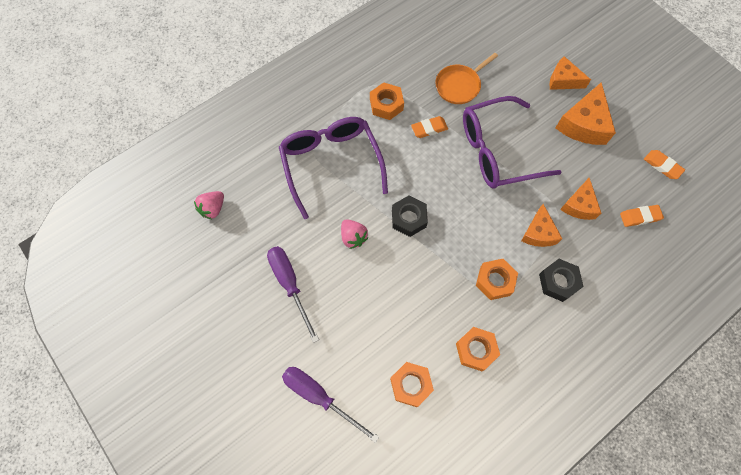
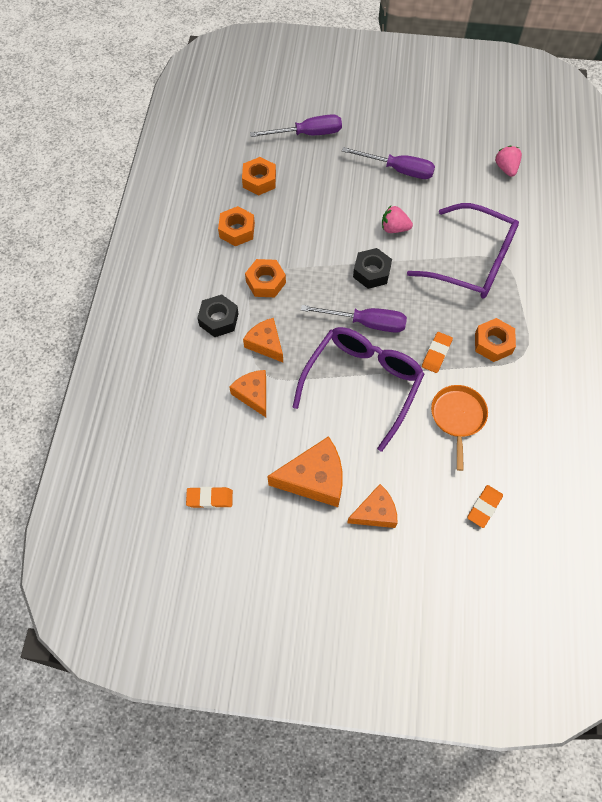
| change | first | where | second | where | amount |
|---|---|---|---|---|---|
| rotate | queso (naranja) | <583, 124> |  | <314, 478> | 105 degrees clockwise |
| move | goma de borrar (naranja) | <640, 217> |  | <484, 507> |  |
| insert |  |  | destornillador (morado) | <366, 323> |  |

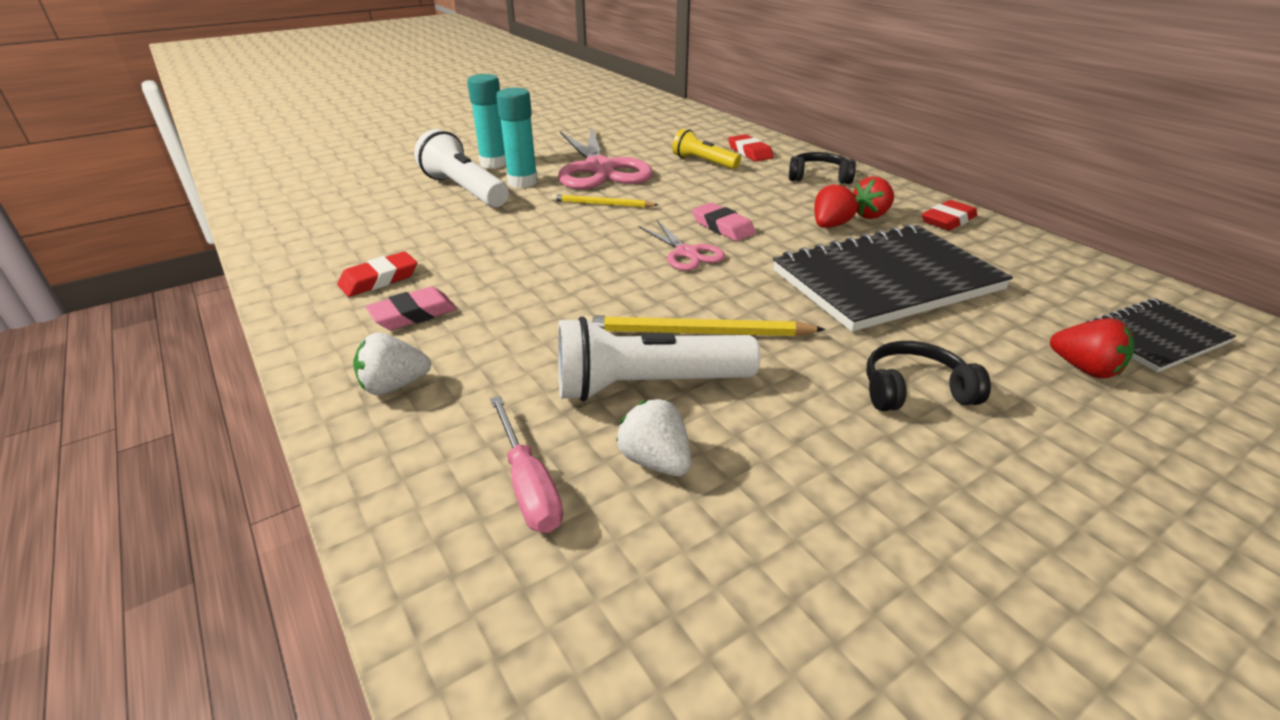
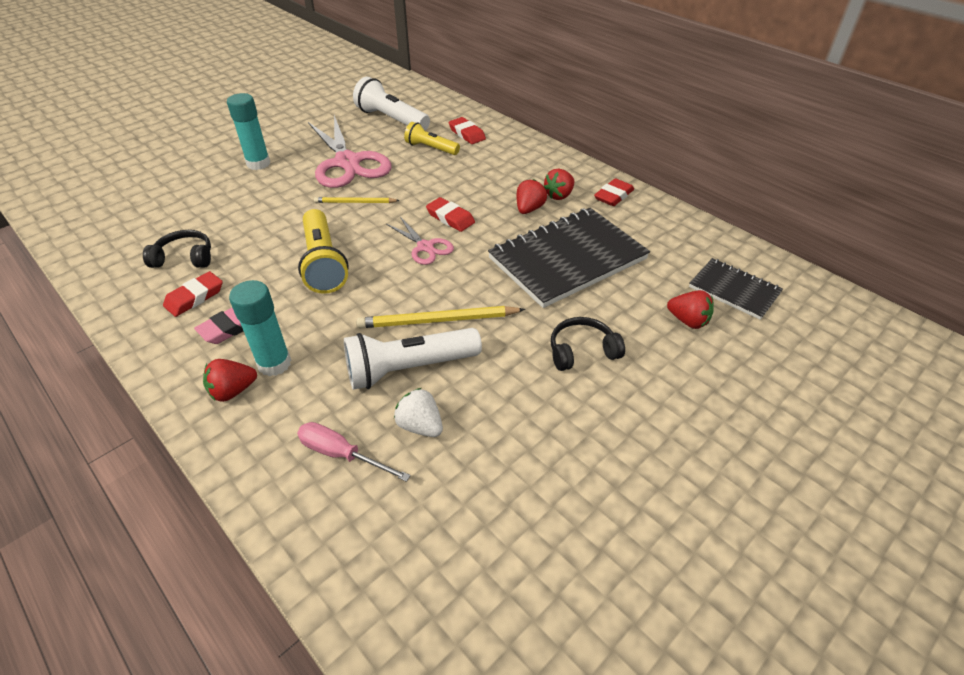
| change | first | where | second | where | amount |
|---|---|---|---|---|---|
| recolor | fresa (blanco) | <394, 386> | fresa (rojo) | <233, 391> |  |
| move | lámpara de mano (blanco) | <464, 190> |  | <391, 120> |  |
| rotate | destornillador (rosa) | <528, 485> |  | <341, 454> | 150 degrees clockwise |
| move | barra de pegamento (turquesa) | <522, 182> |  | <274, 363> |  |
| recolor | goma de borrar (rosa) | <723, 227> | goma de borrar (rojo) | <450, 218> |  |
| move | auriculares (negro) | <819, 177> |  | <184, 258> |  |
| rotate | cuaderno (negro) | <1153, 337> |  | <734, 290> | 75 degrees clockwise |
| insert |  |  | lámpara de mano (amarillo) | <323, 263> |  |

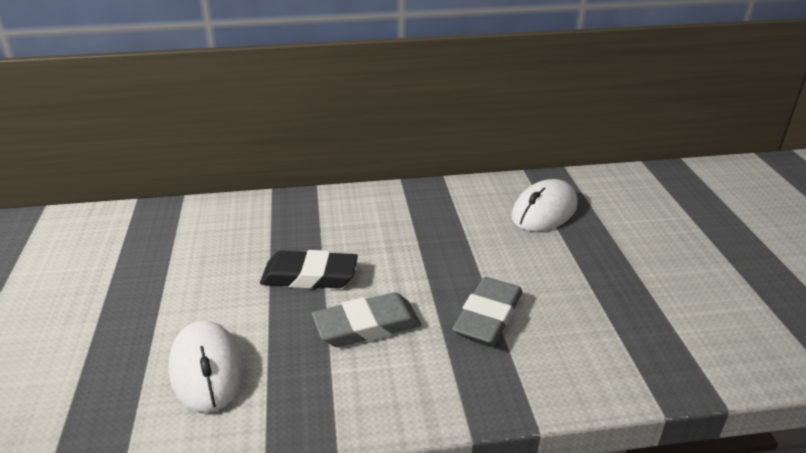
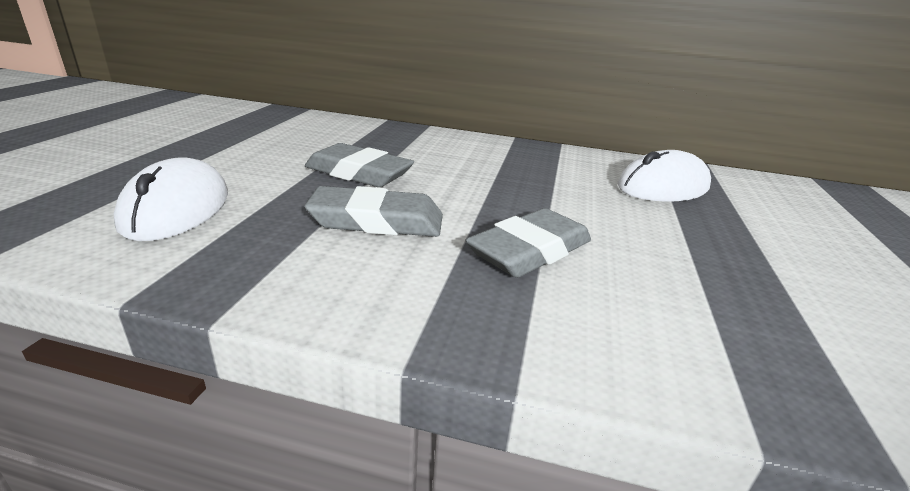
| change | first | where | second | where | amount |
|---|---|---|---|---|---|
| recolor | goma de borrar (negro) | <309, 276> | goma de borrar (gris) | <359, 173> |  |

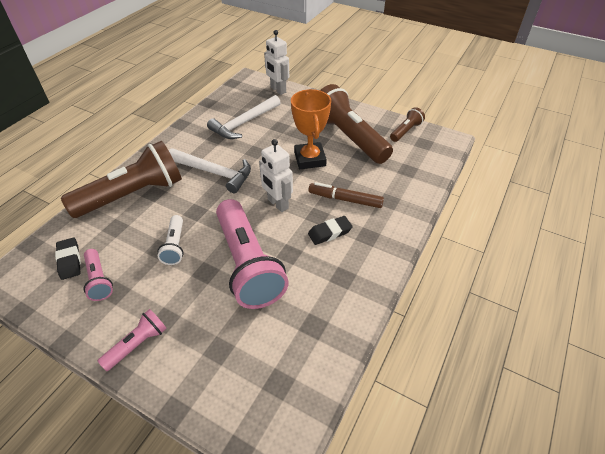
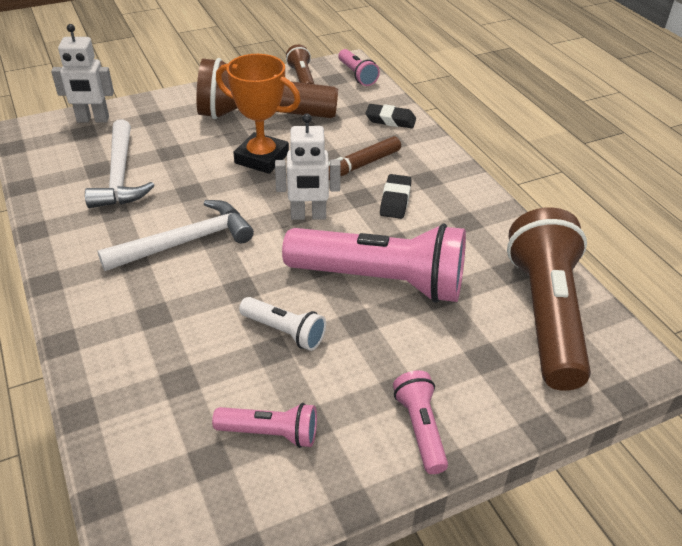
| change | first | where | second | where | amount |
|---|---|---|---|---|---|
| move | goma de borrar (negro) | <69, 260> |  | <390, 120> |  |
| move | lámpara de mano (marrón) | <133, 194> |  | <545, 314> |  |
| insert |  |  | lámpara de mano (rosa) | <357, 75> |  |

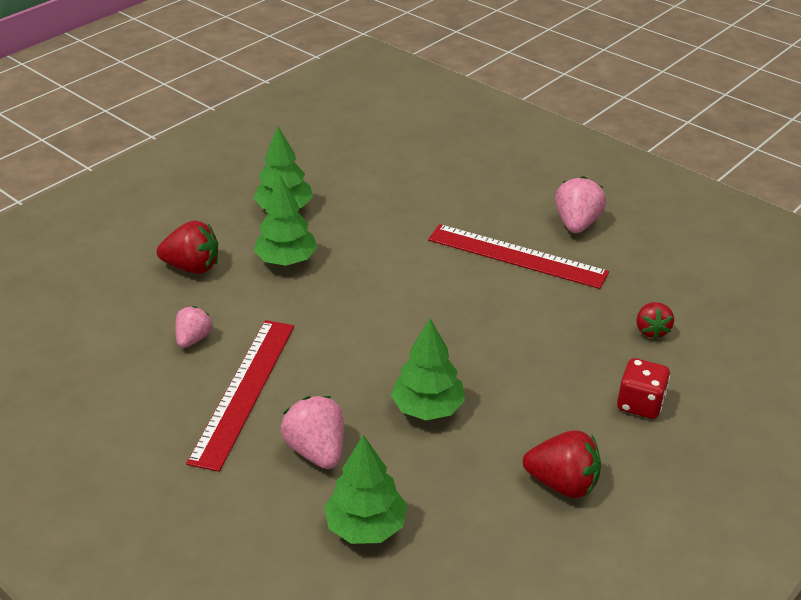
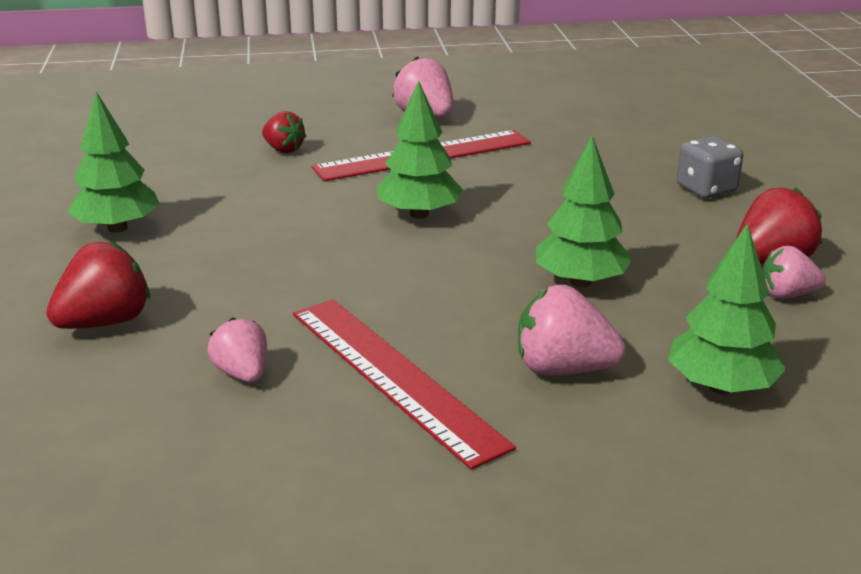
| change | first | where | second | where | amount |
|---|---|---|---|---|---|
| move | árbol (verde) | <287, 260> |  | <419, 214> |  |
| recolor | dado (rojo) | <640, 404> | dado (gris) | <706, 189> |  |
| move | fresa (rojo) | <651, 330> |  | <283, 149> |  |
| insert |  |  | fresa (rosa) | <787, 295> |  |

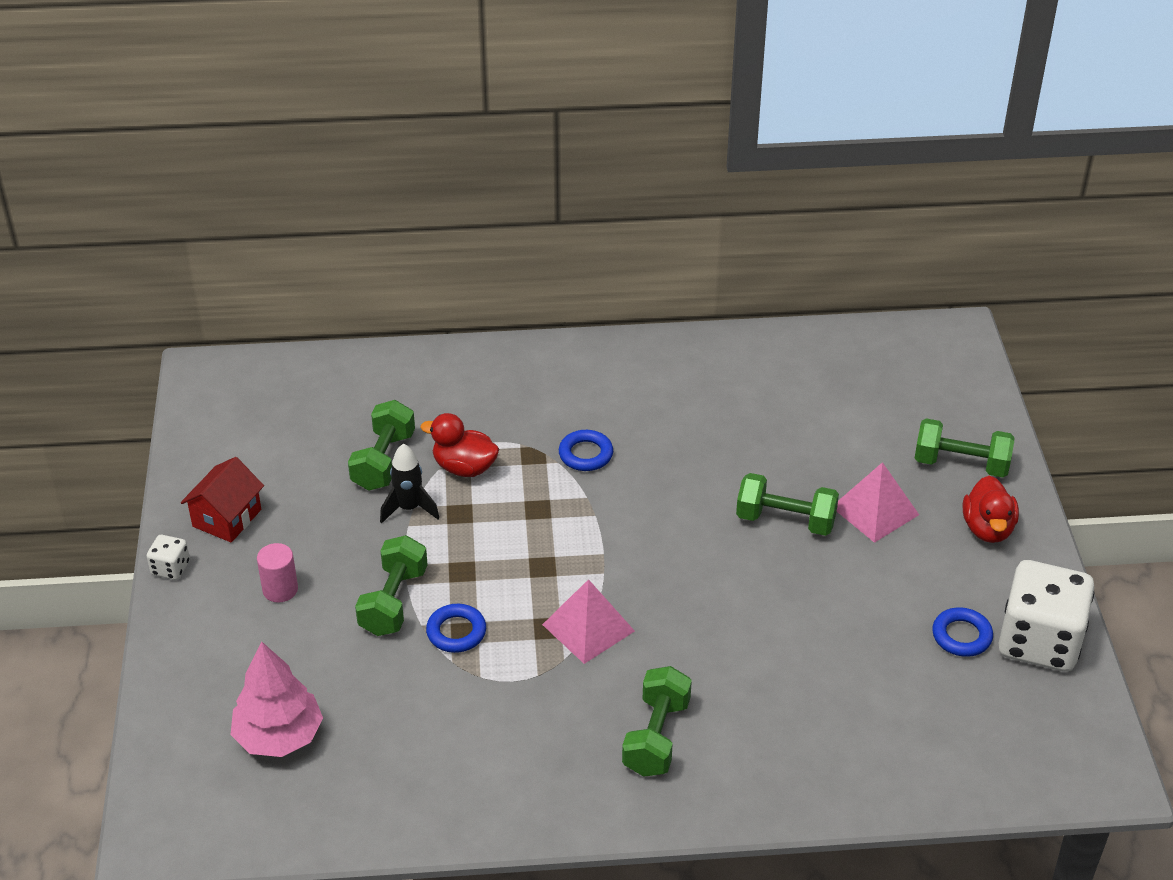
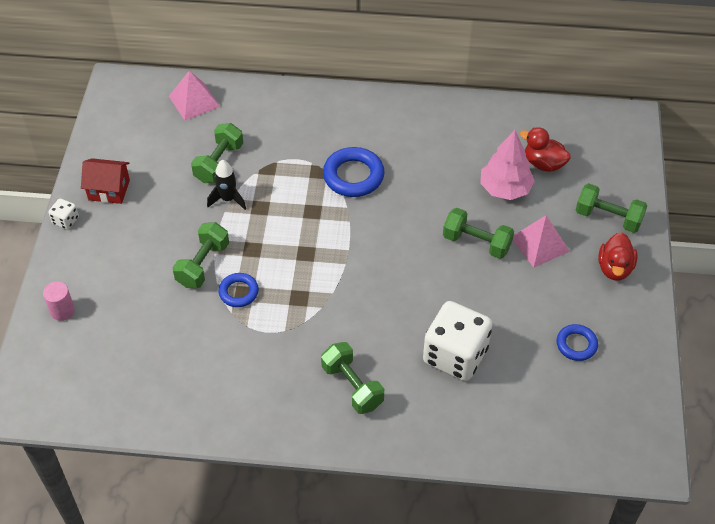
| change | first | where | second | where | amount |
|---|---|---|---|---|---|
| rotate | casa (rojo) | <227, 518> |  | <109, 190> | 60 degrees clockwise |
| move | árbol (rosa) | <278, 736> |  | <505, 188> |  |
| move | cilindro (rosa) | <280, 589> |  | <62, 311> |  |
| move | pato (rojo) | <464, 467> |  | <543, 164> |  |
| move | pirámide (rosa) | <588, 627> |  | <194, 101> |  |
| resize | anillo (azul) | <585, 454> |  | <353, 176> | x1.65 |
| rotate | mancuerna (verde) | <656, 737> |  | <352, 386> | 60 degrees counterclockwise |
| move | dado (blanco) | <1039, 642> |  | <455, 355> |  |

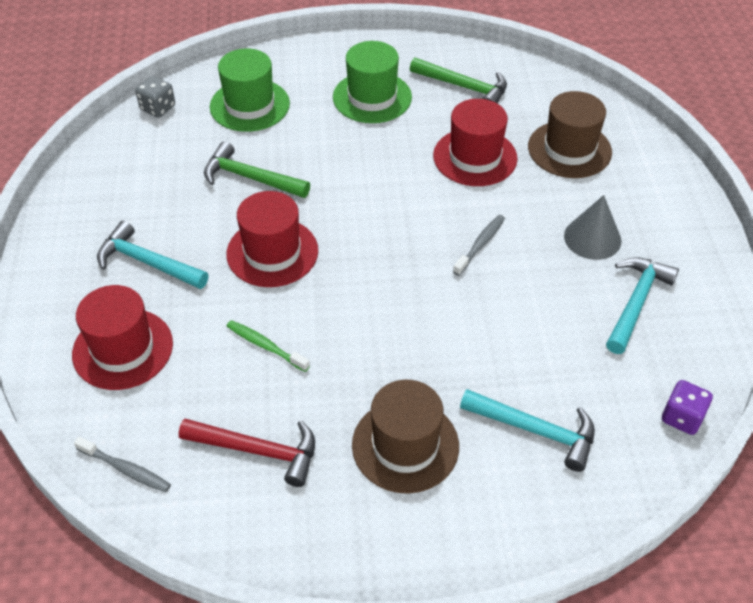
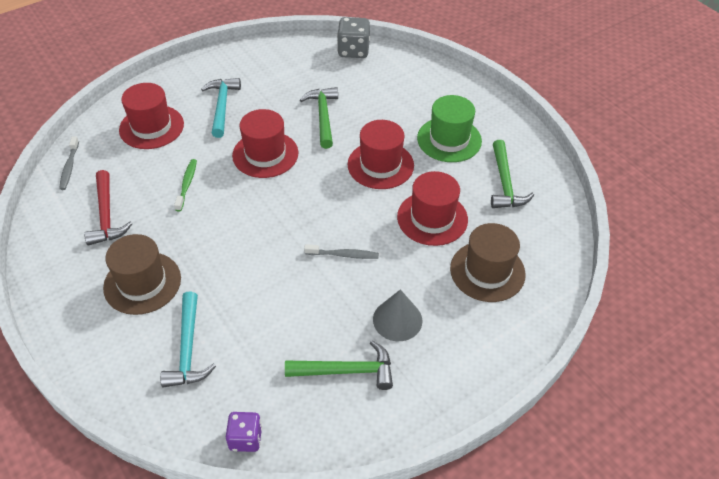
| change | first | where | second | where | amount |
|---|---|---|---|---|---|
| resize | dado (gris) | <158, 108> |  | <353, 51> | x1.50 |
| delete | sombrero (verde) | <250, 105> |  |  |  |
| recolor | martillo (turquesa) | <636, 303> | martillo (verde) | <346, 371> |  |
| insert |  |  | sombrero (rojo) | <380, 165> |  |

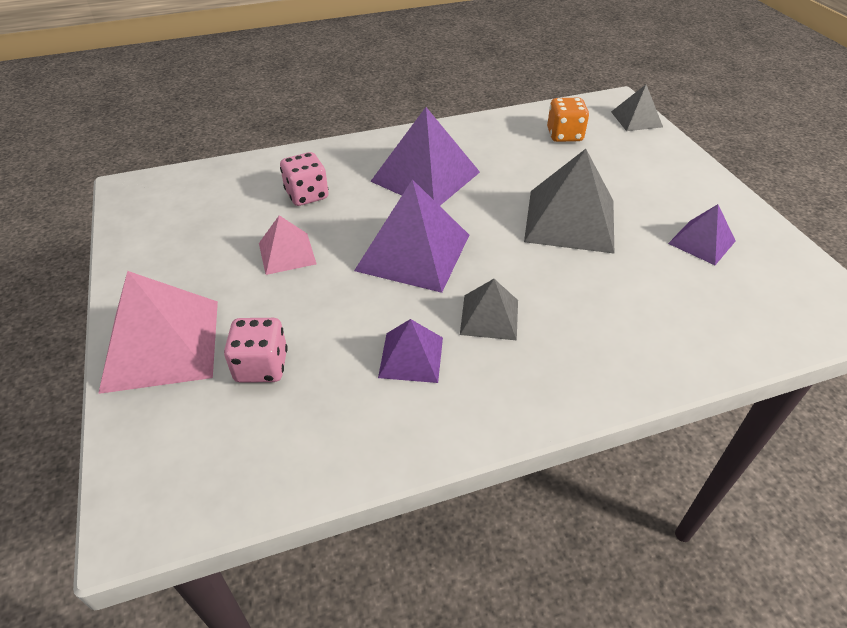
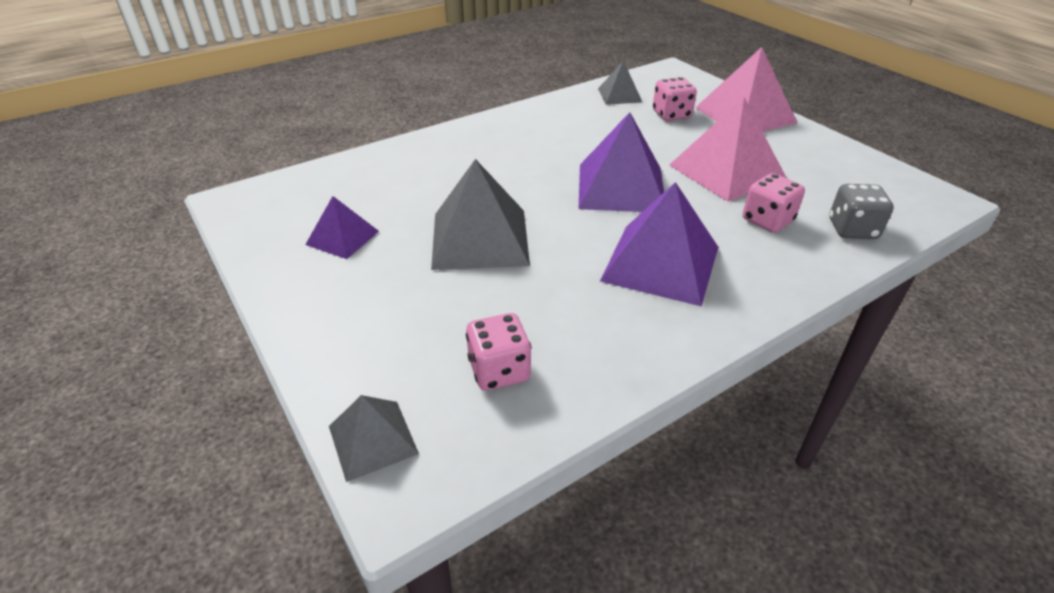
| change | first | where | second | where | amount |
|---|---|---|---|---|---|
| resize | pirámide (rosa) | <287, 253> |  | <726, 171> | x1.81 |
| delete | pirámide (morado) | <411, 357> |  |  |  |
| move | pirámide (gris) | <489, 317> |  | <619, 95> |  |
| recolor | dado (naranja) | <564, 135> | dado (rosa) | <499, 370> |  |
| insert |  |  | dado (gris) | <852, 229> |  |

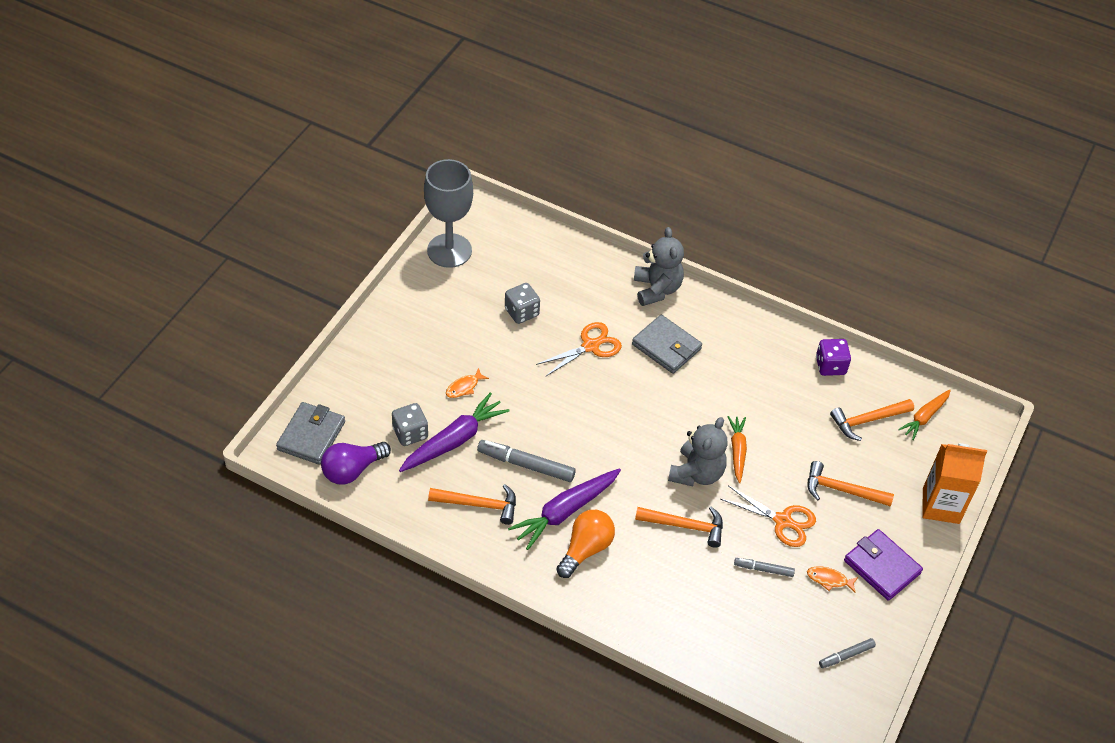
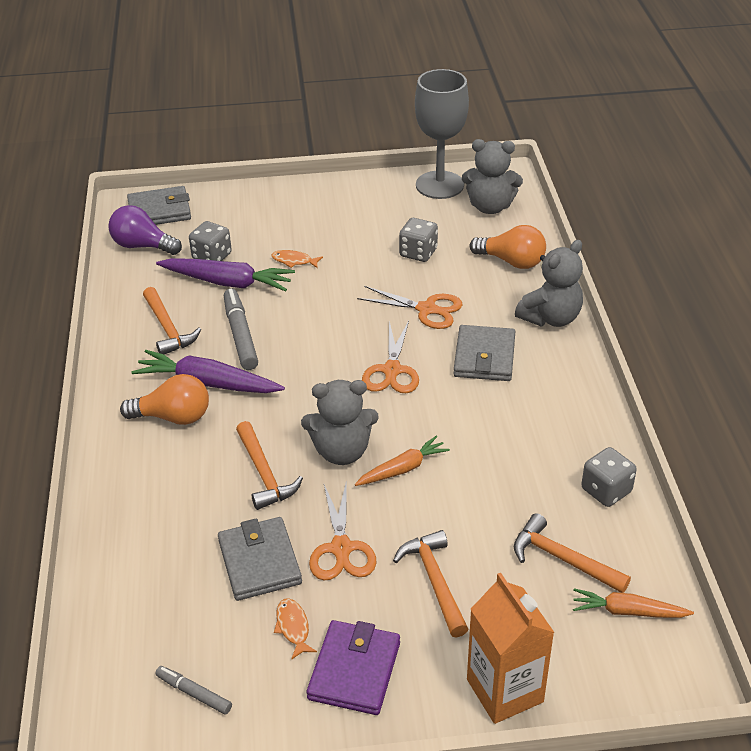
| change | first | where | second | where | amount |
|---|---|---|---|---|---|
| replace | rotulador (gris) | <763, 569> | cartera (gris) | <259, 562> |  |
| recolor | dado (morado) | <830, 366> | dado (gris) | <606, 490> |  |
| insert |  |  | tijeras (naranja) | <392, 370> |  |
| insert |  |  | osito (gris) | <490, 207> |  |
| insert |  |  | bombilla (naranja) | <512, 261> |  |

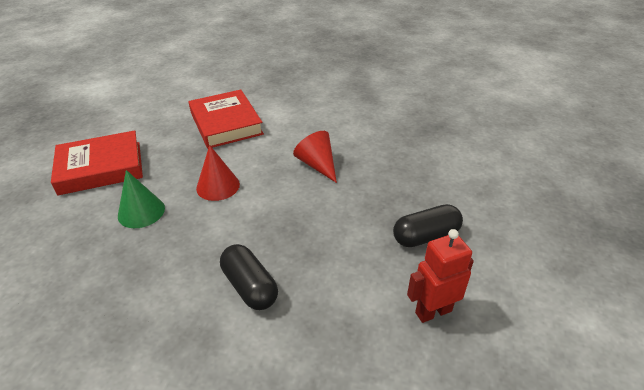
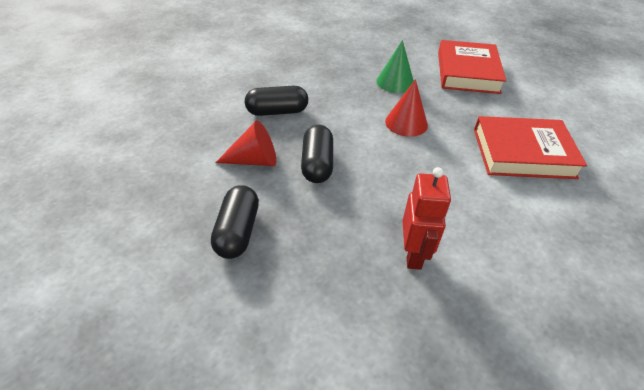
| change | first | where | second | where | amount |
|---|---|---|---|---|---|
| move | cono (rojo) | <317, 165> |  | <254, 160> |  |
| move | robot (rojo) | <433, 311> |  | <413, 254> |  |
| insert |  |  | cápsula (negro) | <317, 164> |  |

